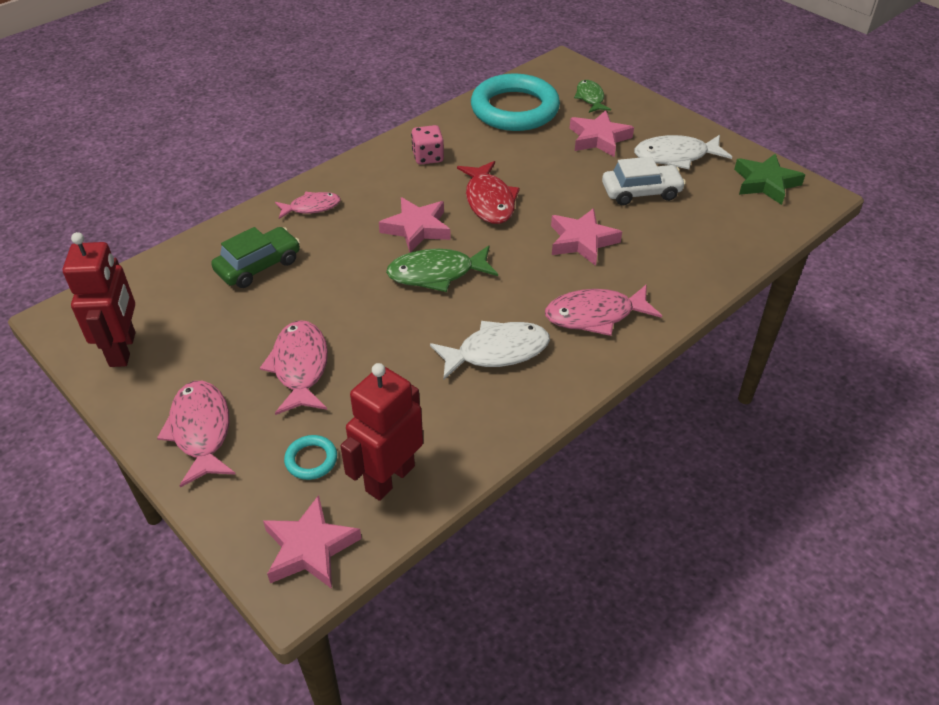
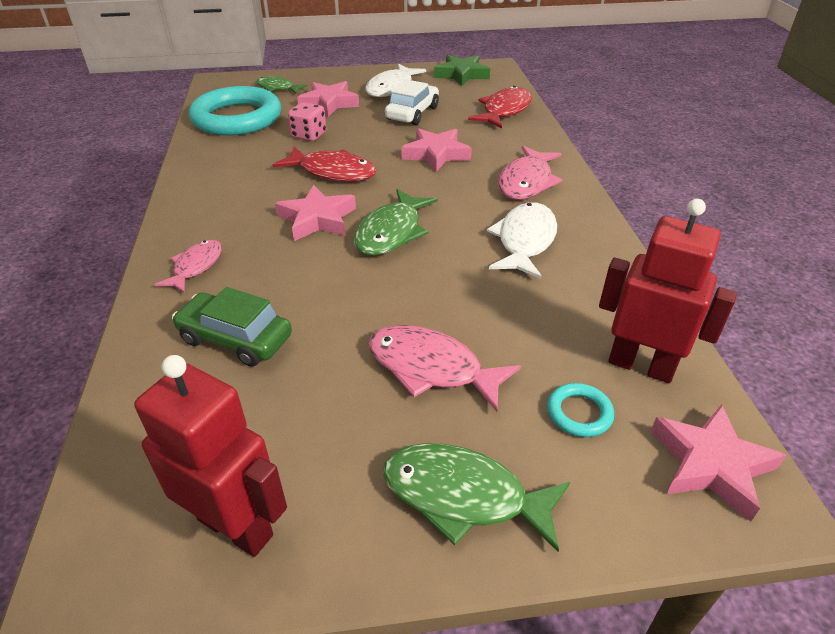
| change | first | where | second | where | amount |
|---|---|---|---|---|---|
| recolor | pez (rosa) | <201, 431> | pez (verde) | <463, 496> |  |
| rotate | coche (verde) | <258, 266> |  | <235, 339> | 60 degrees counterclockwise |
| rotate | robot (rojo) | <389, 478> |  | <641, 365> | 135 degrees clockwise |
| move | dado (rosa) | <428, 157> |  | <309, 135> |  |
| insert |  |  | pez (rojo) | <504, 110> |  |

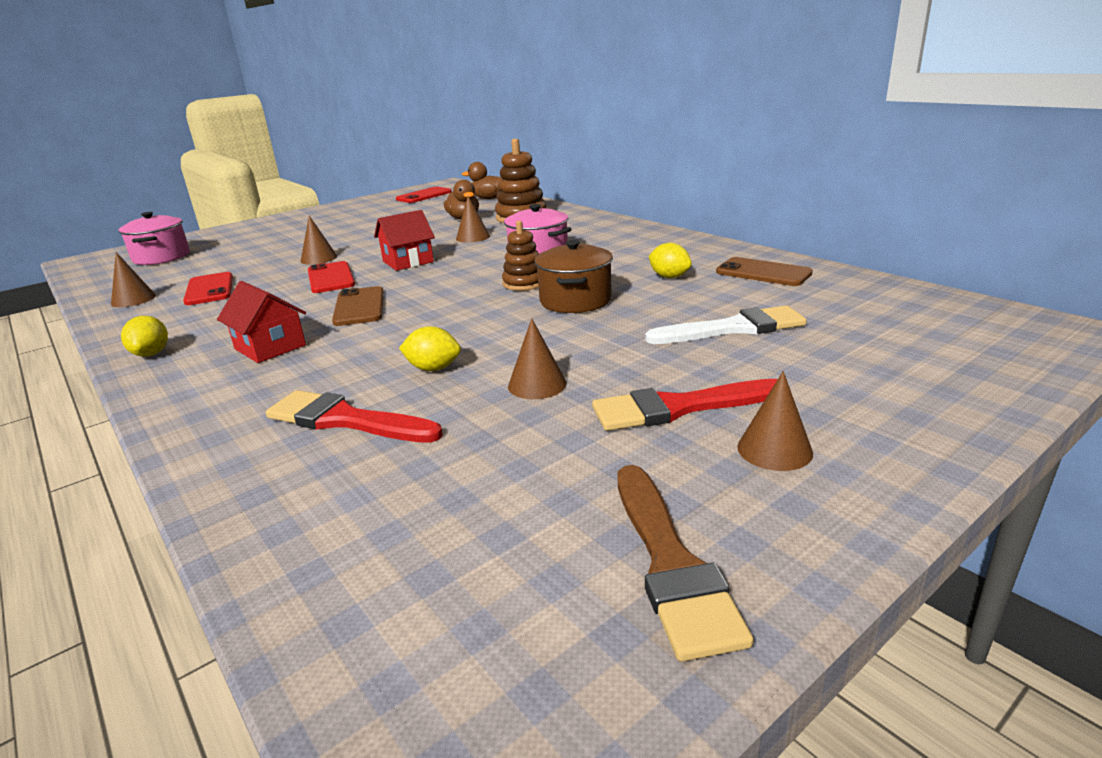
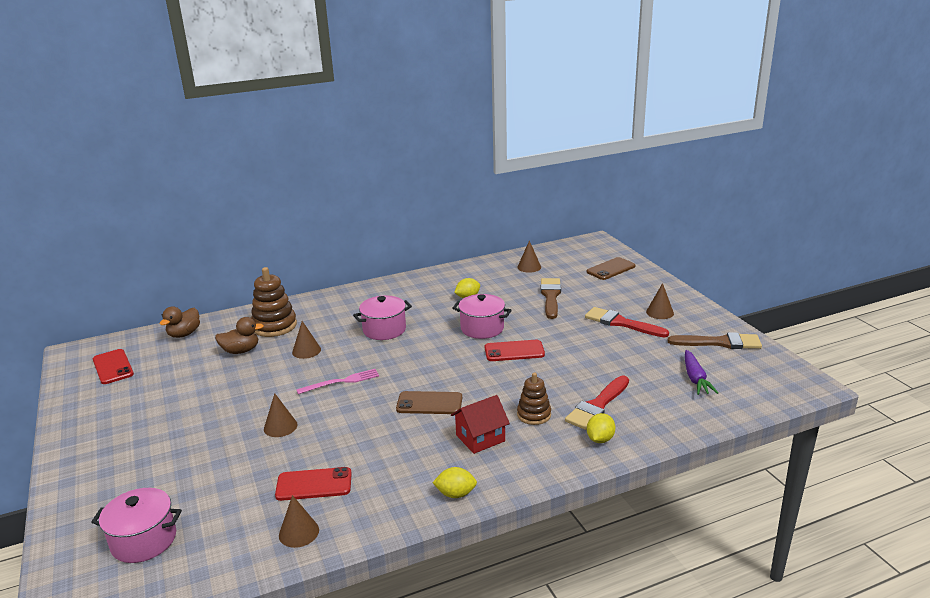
| change | first | where | second | where | amount |
|---|---|---|---|---|---|
| move | móvil (rojo) | <331, 278> |  | <514, 351> |  |
| replace | casa (rojo) | <408, 262> | tenedor (rosa) | <341, 382> |  |
| move | limón (amarillo) | <433, 368> |  | <600, 439> |  |
| move | juguete apilable (marrón) | <524, 283> |  | <534, 415> |  |
| move | cono (marrón) | <537, 384> |  | <529, 267> |  |
| recolor | olla (marrón) | <575, 300> | olla (rosa) | <482, 328> |  |
| rotate | pincel (rojo) | <679, 407> |  | <621, 323> | 120 degrees clockwise |
| recolor | pincel (blanco) | <733, 328> | pincel (marrón) | <550, 296> |  |
| move | móvil (marrón) | <763, 273> |  | <611, 269> |  |
| insert |  |  | zanahoria (morado) | <695, 378> |  |

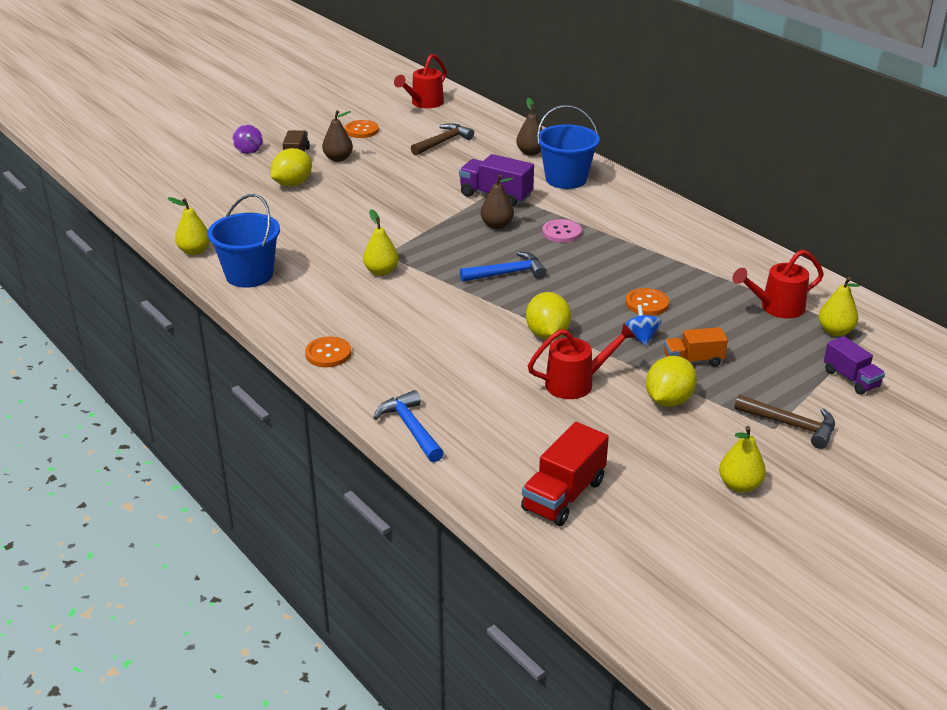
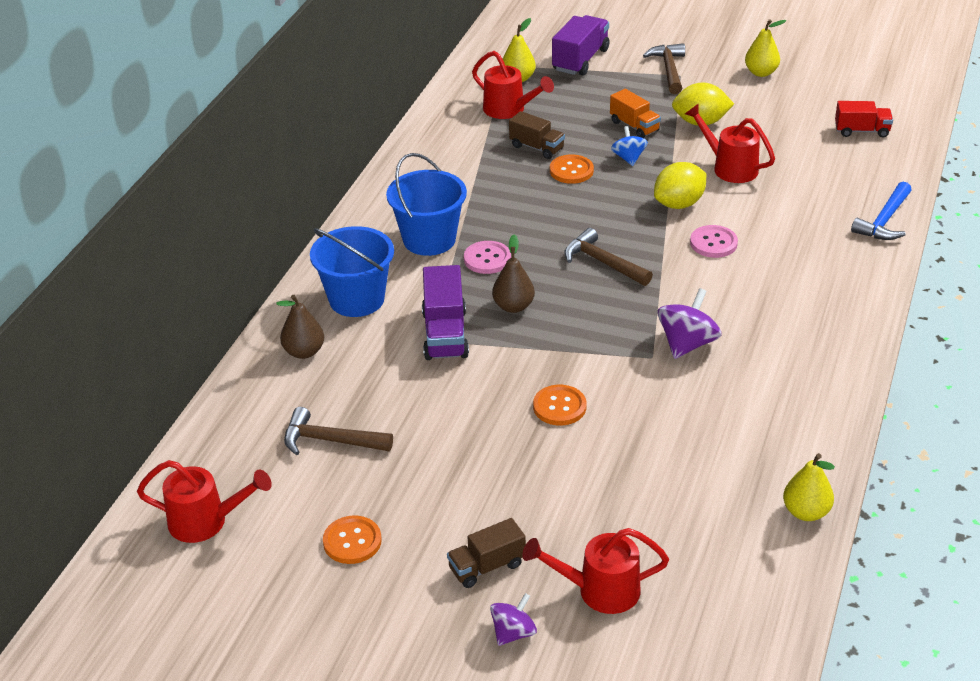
| change | first | where | second | where | amount |
|---|---|---|---|---|---|
| move | balde (azul) | <249, 275> |  | <429, 239> |  |
| delete | limón (amarillo) | <292, 184> |  |  |  |
| move | botón (naranja) | <328, 353> |  | <559, 407> |  |
| delete | pera (marrón) | <338, 158> |  |  |  |
| replace | pera (amarillo) | <381, 271> | peonza (morado) | <687, 344> |  |
| recolor | martillo (azul) | <507, 273> | martillo (marrón) | <603, 262> |  |
| resize | camión (rojo) | <563, 495> |  | <861, 131> | x0.66 |
| rotate | peonza (azul) | <641, 337> |  | <628, 158> | 120 degrees clockwise |
| resize | camión (morado) | <851, 379> |  | <580, 60> | x1.51 |
| insert |  |  | camión (marrón) | <536, 147> |  |
| insert |  |  | regadera (rojo) | <599, 590> |  |
| insert |  |  | botón (rosa) | <713, 243> |  |

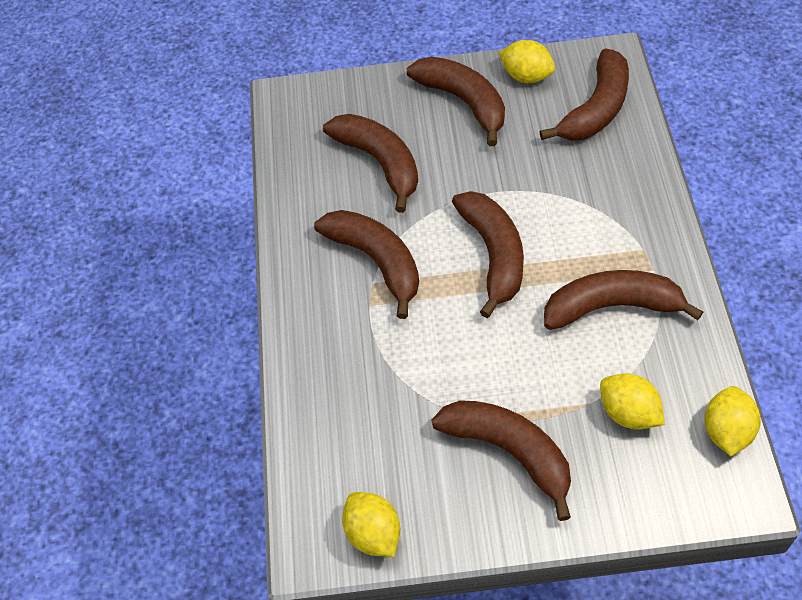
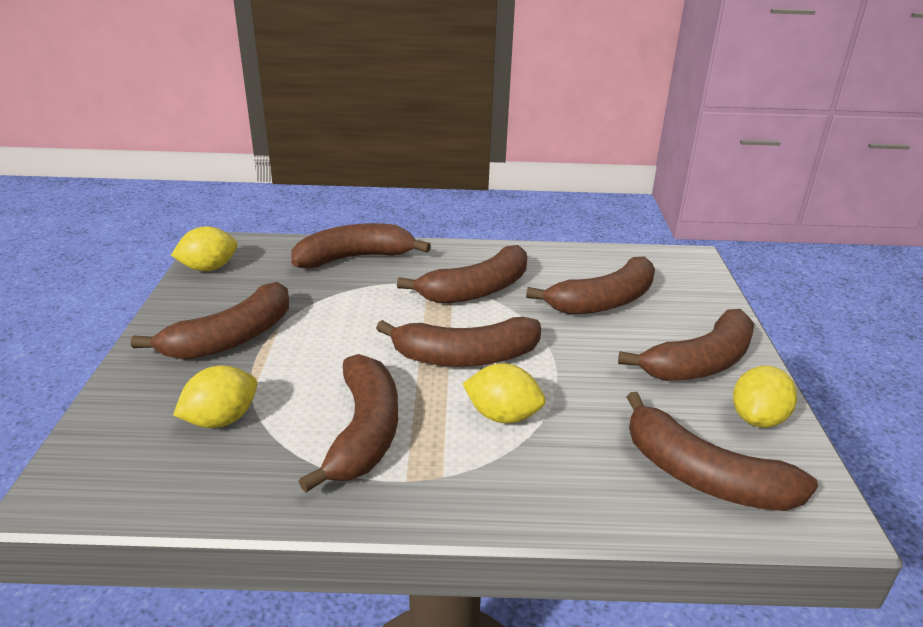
| change | first | where | second | where | amount |
|---|---|---|---|---|---|
| move | limón (amarillo) | <726, 431> |  | <502, 416> |  |
| insert |  |  | plátano (marrón) | <354, 258> |  |

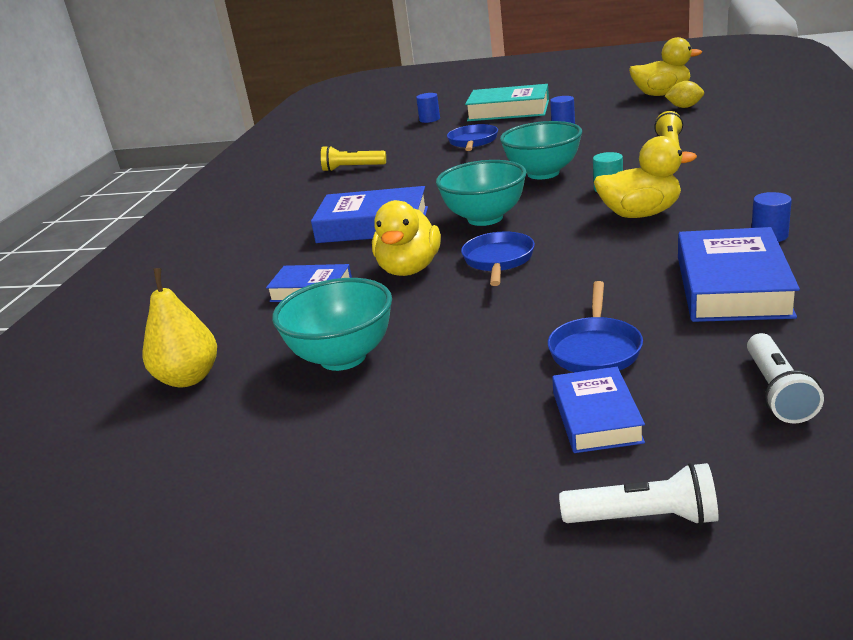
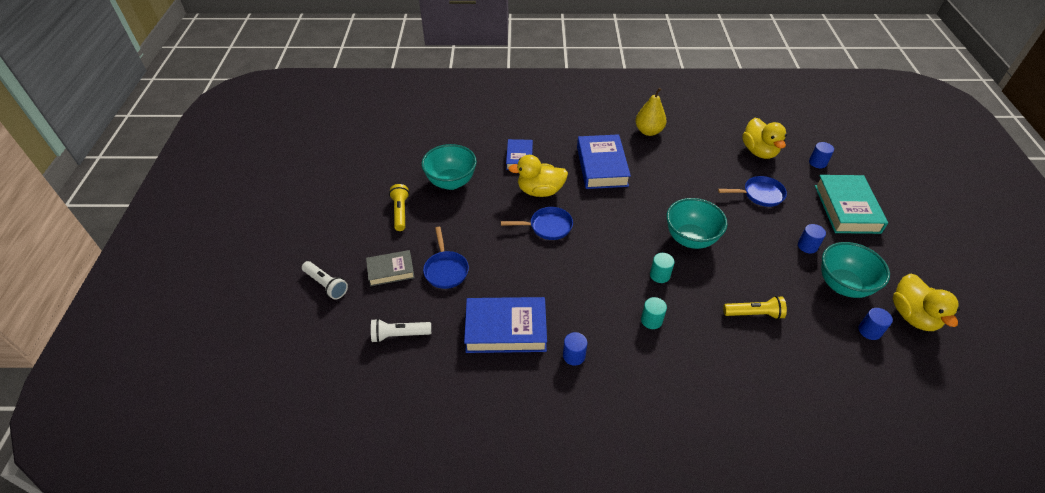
| change | first | where | second | where | amount |
|---|---|---|---|---|---|
| move | pera (amarillo) | <189, 378> |  | <648, 131> |  |
| move | lámpara de mano (amarillo) | <352, 168> |  | <400, 212> |  |
| move | cuenco (turquesa) | <485, 218> |  | <843, 285> |  |
| rotate | sartén (azul) | <595, 349> |  | <446, 270> | 105 degrees counterclockwise |
| recolor | libro (azul) | <596, 417> | libro (gris) | <391, 270> |  |
| rotate | lámpara de mano (blanco) | <644, 518> |  | <326, 285> | 45 degrees counterclockwise |
| move | pato (amarillo) | <640, 214> |  | <759, 151> |  |
| replace | limón (amarillo) | <684, 107> | cilindro (azul) | <869, 331> |  |
| insert |  |  | cilindro (turquesa) | <651, 320> |  |

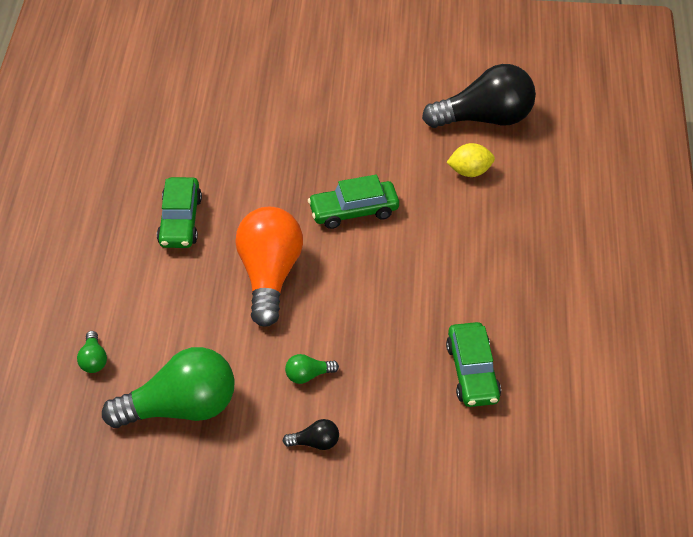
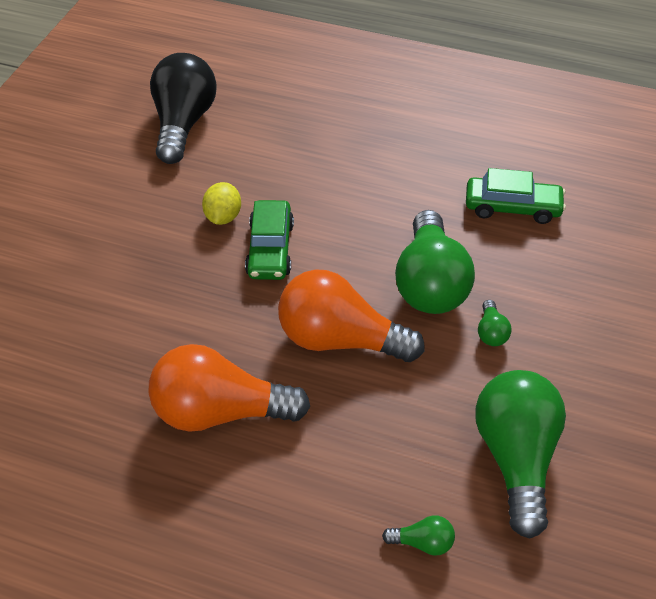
| change | first | where | second | where | amount |
|---|---|---|---|---|---|
| replace | coche (verde) | <180, 221> | bombilla (naranja) | <220, 412> |  |
| delete | bombilla (negro) | <315, 443> |  |  |  |
| move | limón (amarillo) | <470, 172> |  | <223, 217> |  |
| insert |  |  | bombilla (verde) | <430, 284> |  |

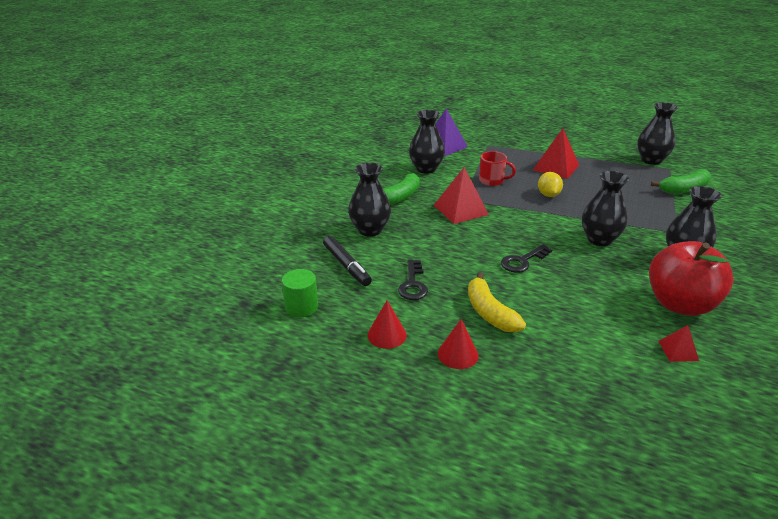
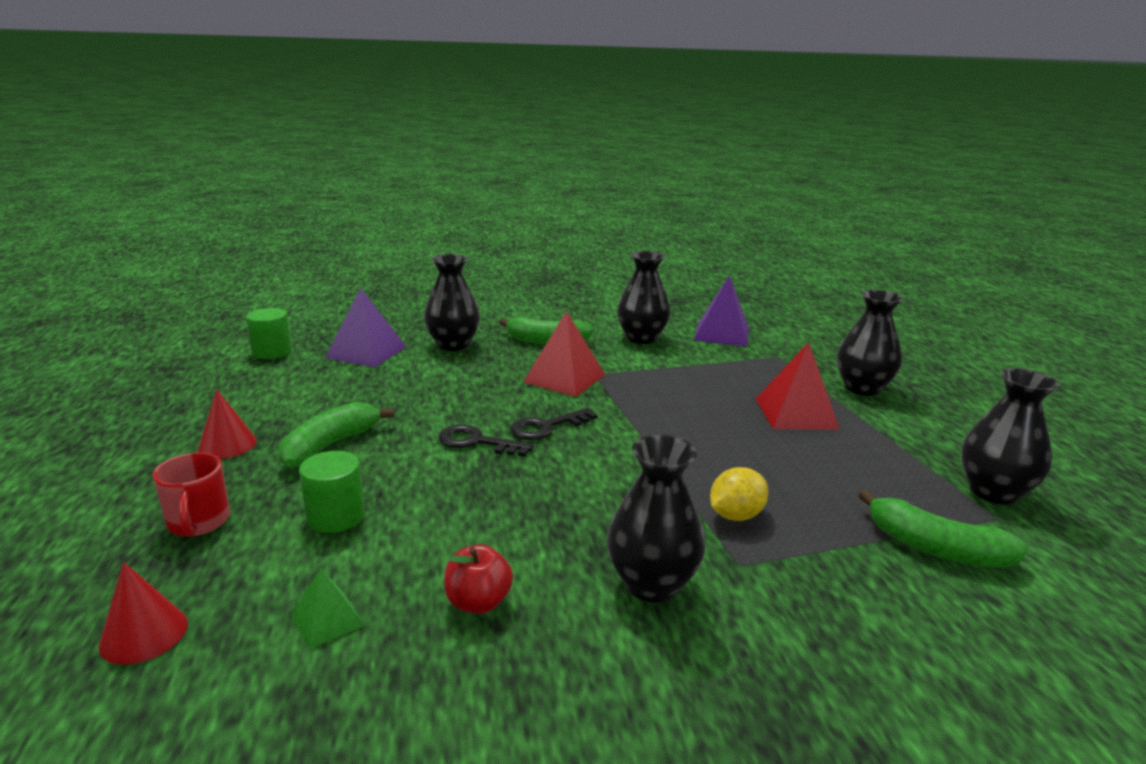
| change | first | where | second | where | amount |
|---|---|---|---|---|---|
| replace | rotulador (negro) | <347, 266> | pirámide (morado) | <366, 352> |  |
| move | cono (rojo) | <387, 335> |  | <144, 634> |  |
| move | llave (negro) | <413, 284> |  | <547, 427> |  |
| recolor | plátano (amarillo) | <489, 312> | plátano (verde) | <330, 445> |  |
| move | taza (rojo) | <492, 181> |  | <198, 522> |  |
| move | limón (amarillo) | <548, 195> |  | <735, 515> |  |
| move | florero (negro) | <599, 239> |  | <862, 388> |  |
| resize | manzana (rojo) | <680, 304> |  | <478, 602> | x0.46 |
| recolor | pirámide (rojo) | <678, 350> | pirámide (verde) | <328, 620> |  |
| insert |  |  | cilindro (verde) | <336, 517> |  |

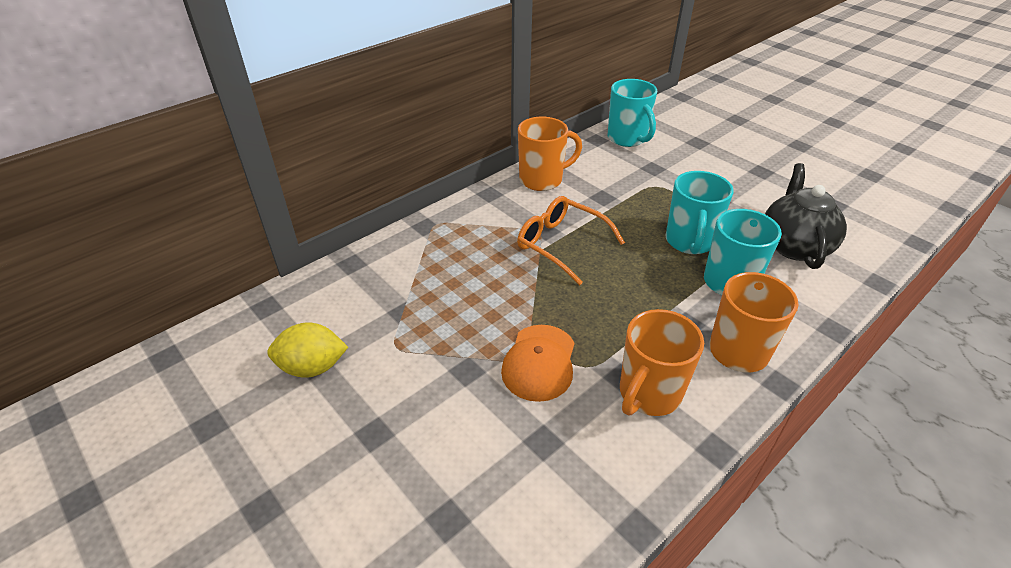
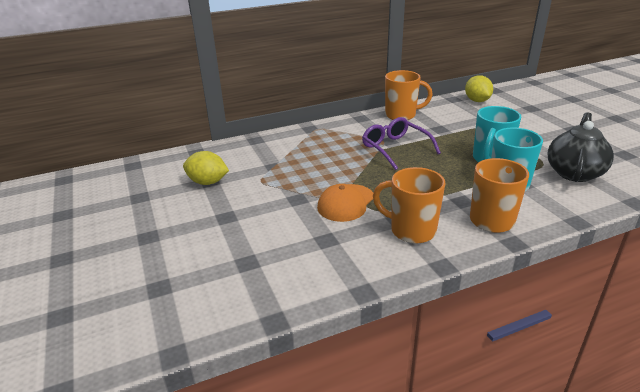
| change | first | where | second | where | amount |
|---|---|---|---|---|---|
| recolor | gafas (naranja) | <561, 244> | gafas (morado) | <395, 148> |  |
| replace | taza (turquesa) | <627, 139> | limón (amarillo) | <477, 101> |  |
| rotate | taza (naranja) | <648, 394> |  | <411, 230> | 60 degrees clockwise |

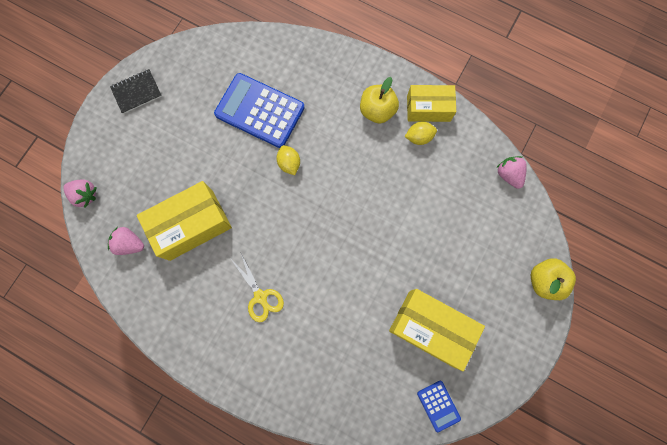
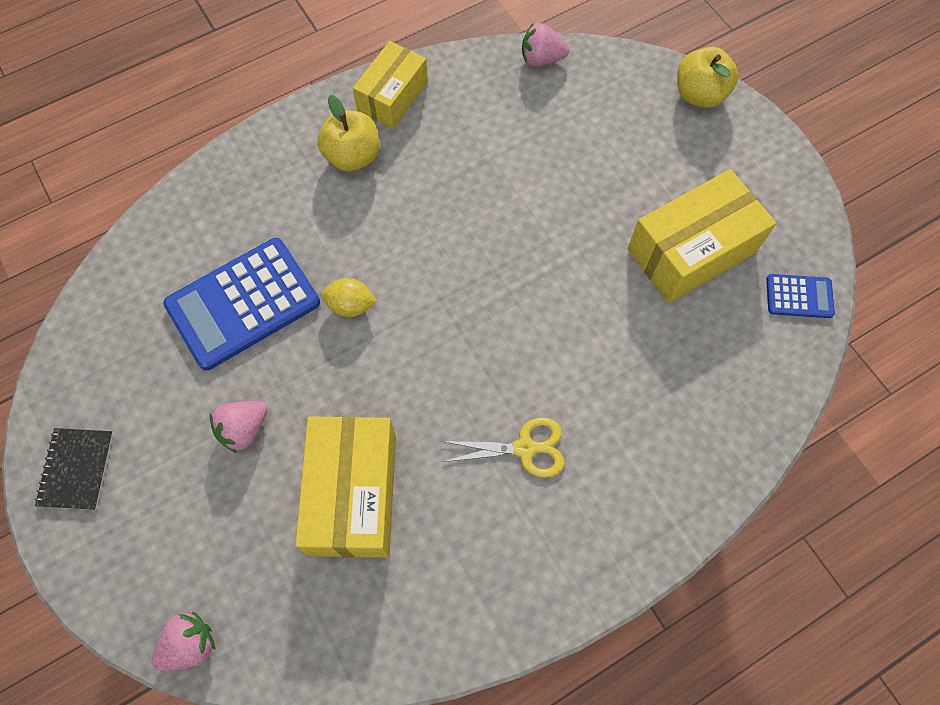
| change | first | where | second | where | amount |
|---|---|---|---|---|---|
| move | fresa (rosa) | <130, 244> |  | <243, 429> |  |
| delete | limón (amarillo) | <419, 137> |  |  |  |

